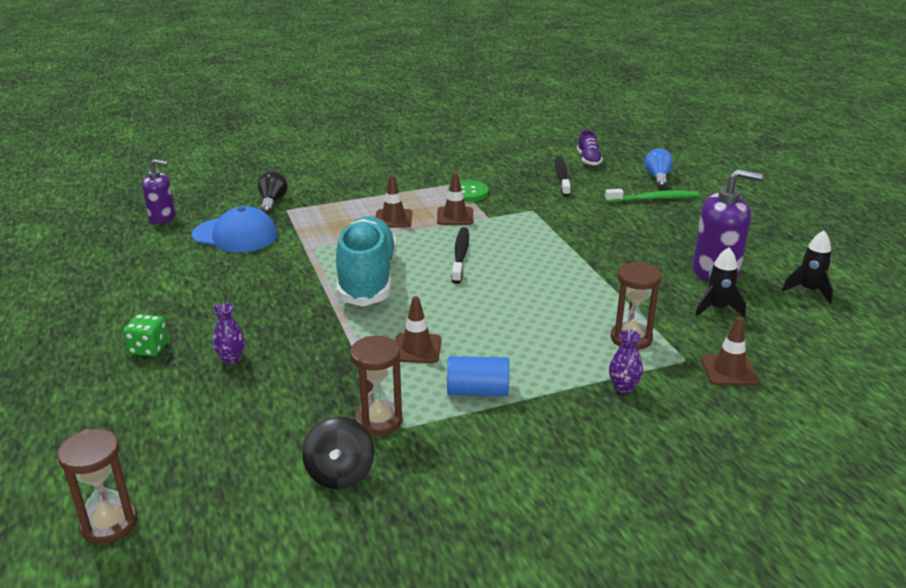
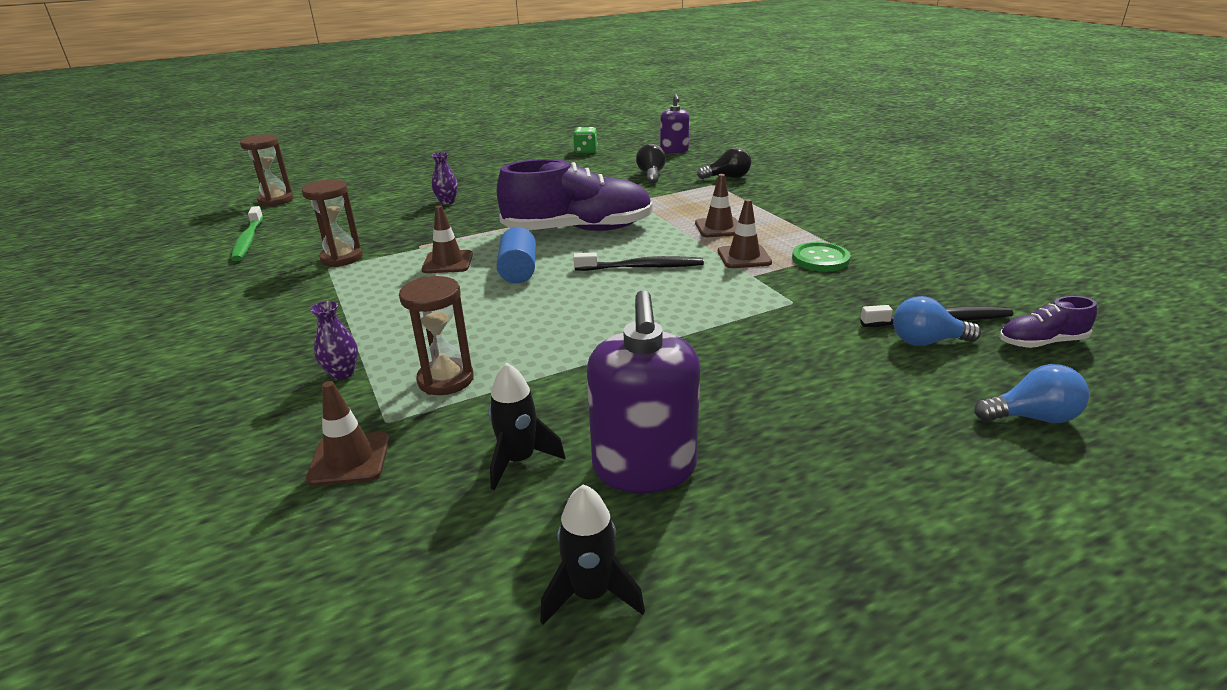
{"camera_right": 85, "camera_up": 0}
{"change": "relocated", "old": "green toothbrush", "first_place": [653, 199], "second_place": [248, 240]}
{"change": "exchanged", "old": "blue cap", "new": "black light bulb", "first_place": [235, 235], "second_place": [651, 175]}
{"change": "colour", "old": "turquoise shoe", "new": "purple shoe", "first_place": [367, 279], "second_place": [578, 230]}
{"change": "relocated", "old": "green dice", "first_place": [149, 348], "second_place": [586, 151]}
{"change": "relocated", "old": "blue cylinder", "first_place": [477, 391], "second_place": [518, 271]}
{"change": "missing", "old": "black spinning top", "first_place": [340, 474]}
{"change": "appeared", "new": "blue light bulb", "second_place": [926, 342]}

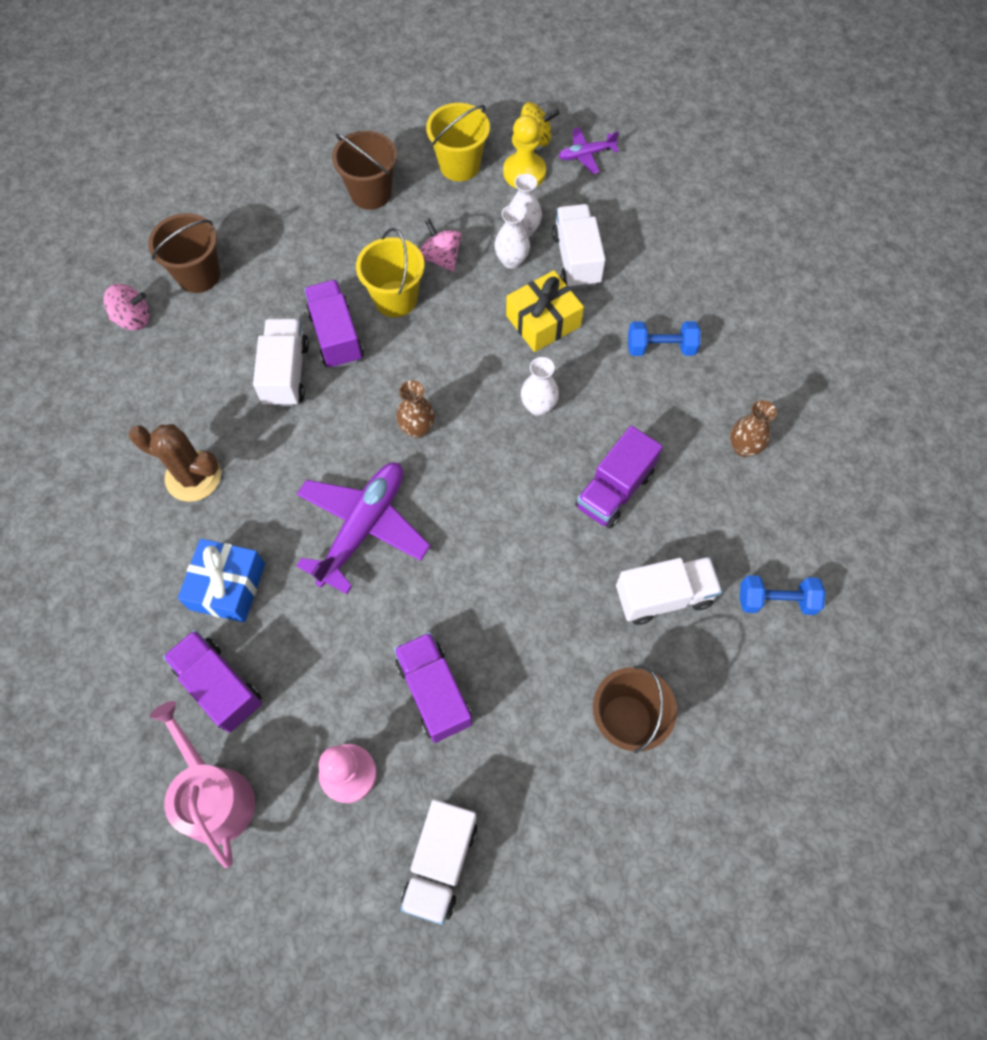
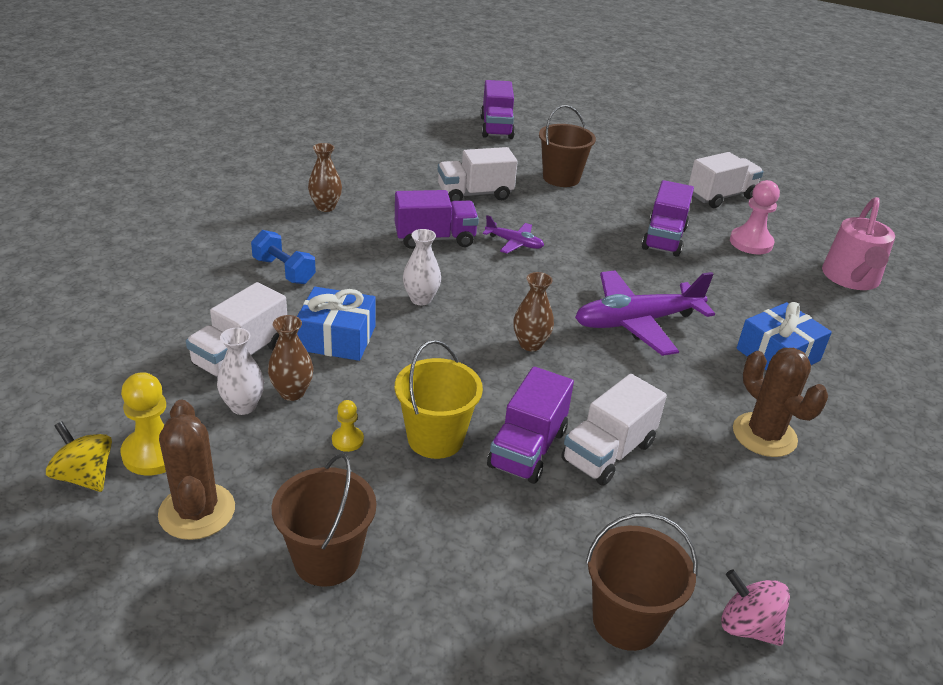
{"camera_right": -140, "camera_up": -30}
{"change": "exchanged", "old": "yellow bucket", "new": "brown cactus", "first_place": [459, 165], "second_place": [197, 511]}
{"change": "relocated", "old": "purple plane", "first_place": [586, 155], "second_place": [514, 243]}
{"change": "colour", "old": "white vase", "new": "brown vase", "first_place": [511, 261], "second_place": [292, 392]}
{"change": "exchanged", "old": "pink spinning top", "new": "yellow pawn", "first_place": [441, 258], "second_place": [347, 440]}
{"change": "colour", "old": "yellow gift", "new": "blue gift", "first_place": [543, 321], "second_place": [337, 338]}
{"change": "spun", "old": "white truck", "first_place": [663, 596], "second_place": [475, 194], "degrees": -45}
{"change": "missing", "old": "blue dumbbell", "first_place": [776, 600]}
{"change": "relocated", "old": "purple truck", "first_place": [220, 686], "second_place": [496, 128]}

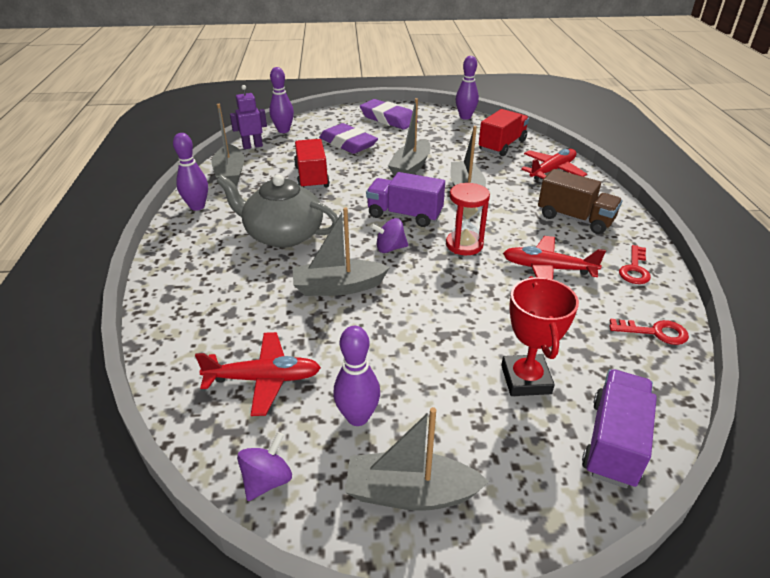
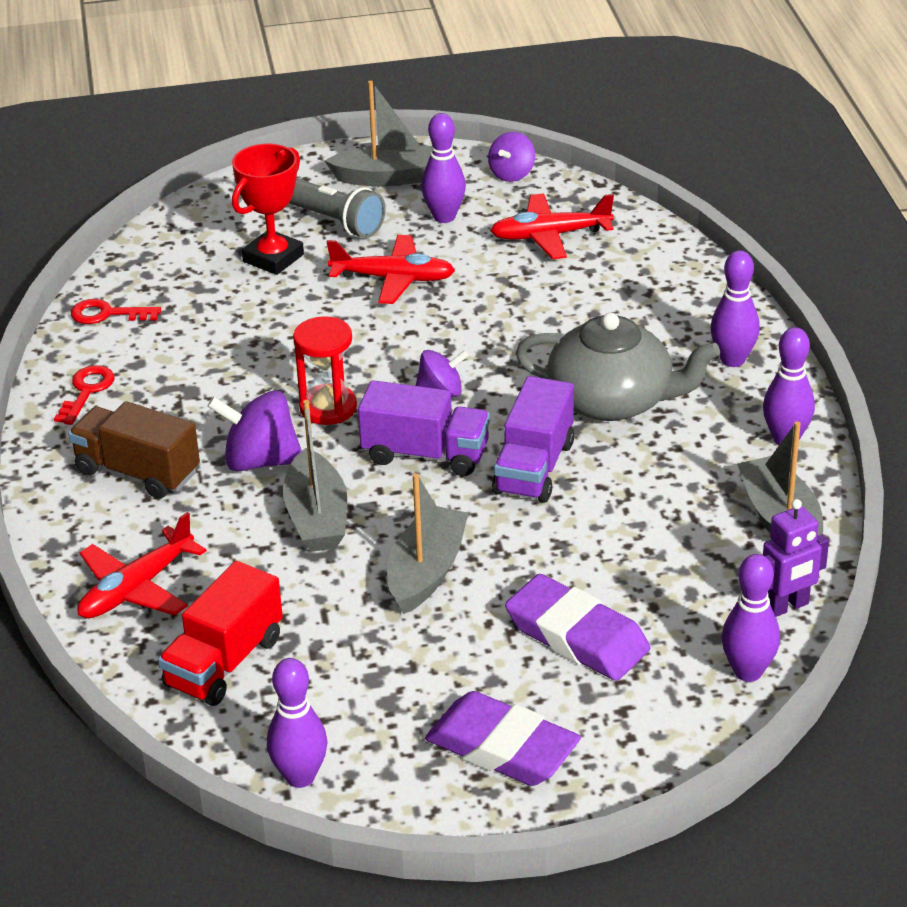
{"camera_right": 175, "camera_up": 0}
{"change": "missing", "old": "red truck", "first_place": [312, 177]}
{"change": "missing", "old": "grey boat", "first_place": [338, 287]}
{"change": "relocated", "old": "red plane", "first_place": [547, 268], "second_place": [393, 279]}
{"change": "spun", "old": "red trophy", "first_place": [526, 379], "second_place": [273, 258], "degrees": 45}
{"change": "relocated", "old": "purple truck", "first_place": [614, 442], "second_place": [534, 468]}
{"change": "appeared", "new": "grey flashlight", "second_place": [335, 221]}
{"change": "appeared", "new": "purple bowling pin", "second_place": [733, 360]}
{"change": "appeared", "new": "purple spinning top", "second_place": [260, 461]}

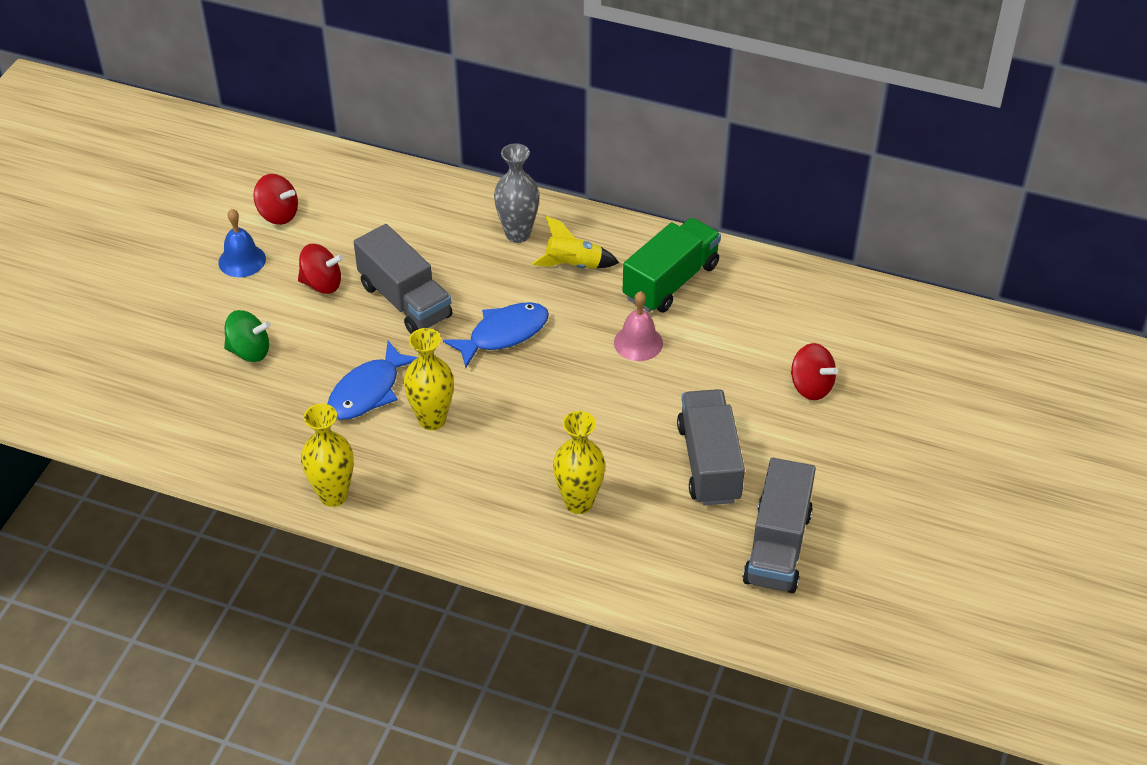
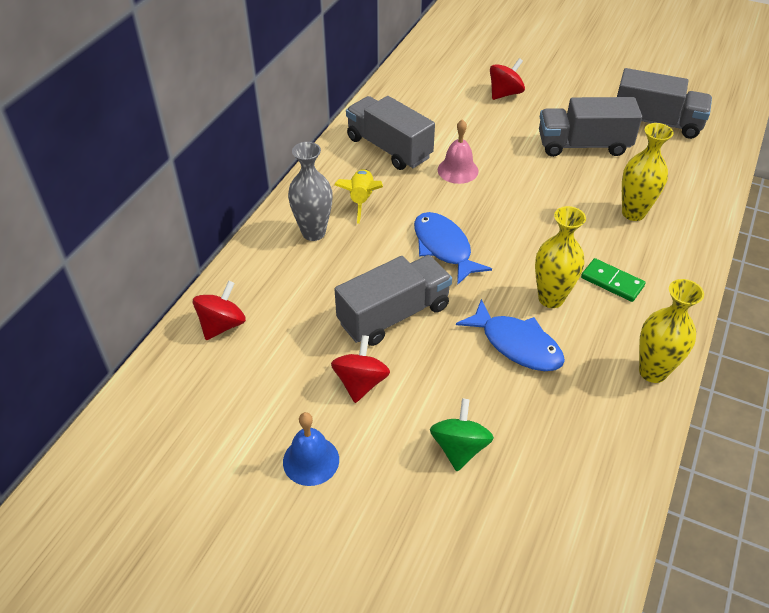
{"camera_right": -85, "camera_up": 0}
{"change": "relocated", "old": "red spinning top", "first_place": [278, 214], "second_place": [222, 325]}
{"change": "colour", "old": "green truck", "new": "grey truck", "first_place": [671, 281], "second_place": [389, 148]}
{"change": "appeared", "new": "green domino", "second_place": [612, 282]}

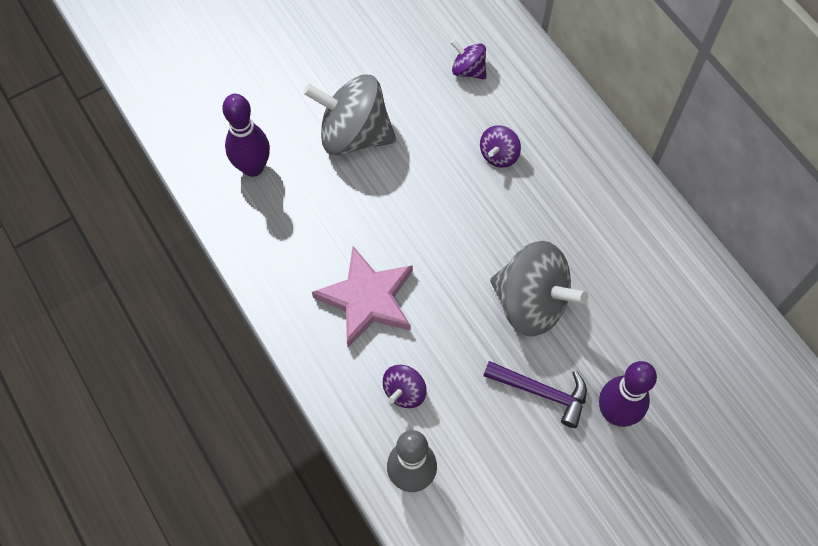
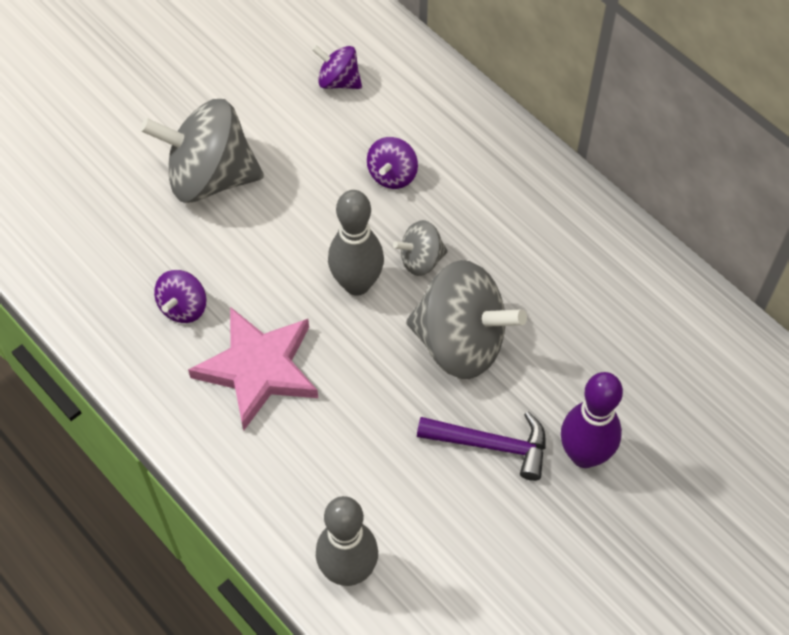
{"camera_right": -10, "camera_up": -5}
{"change": "missing", "old": "purple bowling pin", "first_place": [253, 167]}
{"change": "relocated", "old": "purple spinning top", "first_place": [404, 391], "second_place": [183, 307]}
{"change": "appeared", "new": "grey bowling pin", "second_place": [357, 284]}
{"change": "appeared", "new": "grey spinning top", "second_place": [421, 259]}

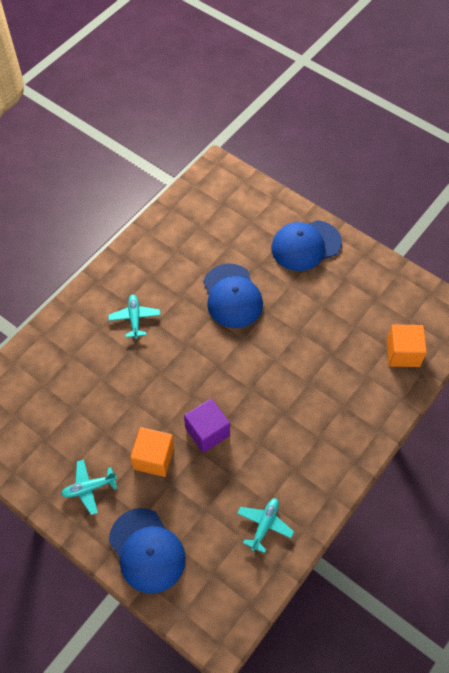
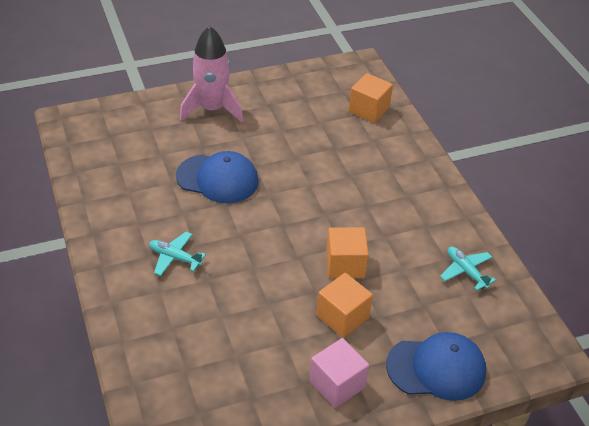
{"camera_right": -60, "camera_up": -15}
{"change": "exchanged", "old": "blue cap", "new": "pink rocket", "first_place": [306, 245], "second_place": [212, 109]}
{"change": "colour", "old": "purple cube", "new": "orange cube", "first_place": [207, 432], "second_place": [345, 265]}
{"change": "exchanged", "old": "turquoise plane", "new": "pink cube", "first_place": [89, 488], "second_place": [337, 384]}

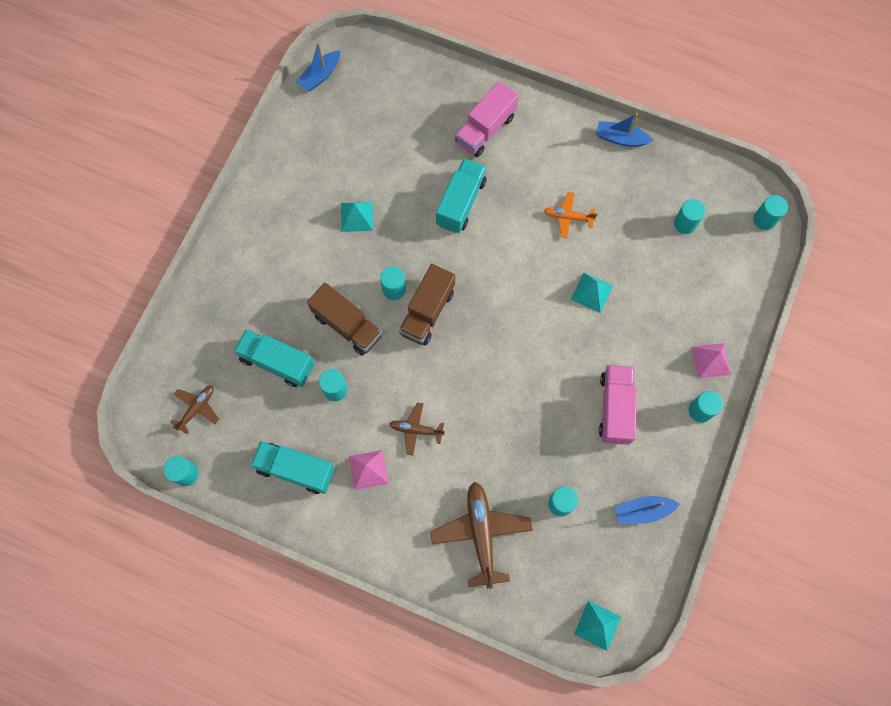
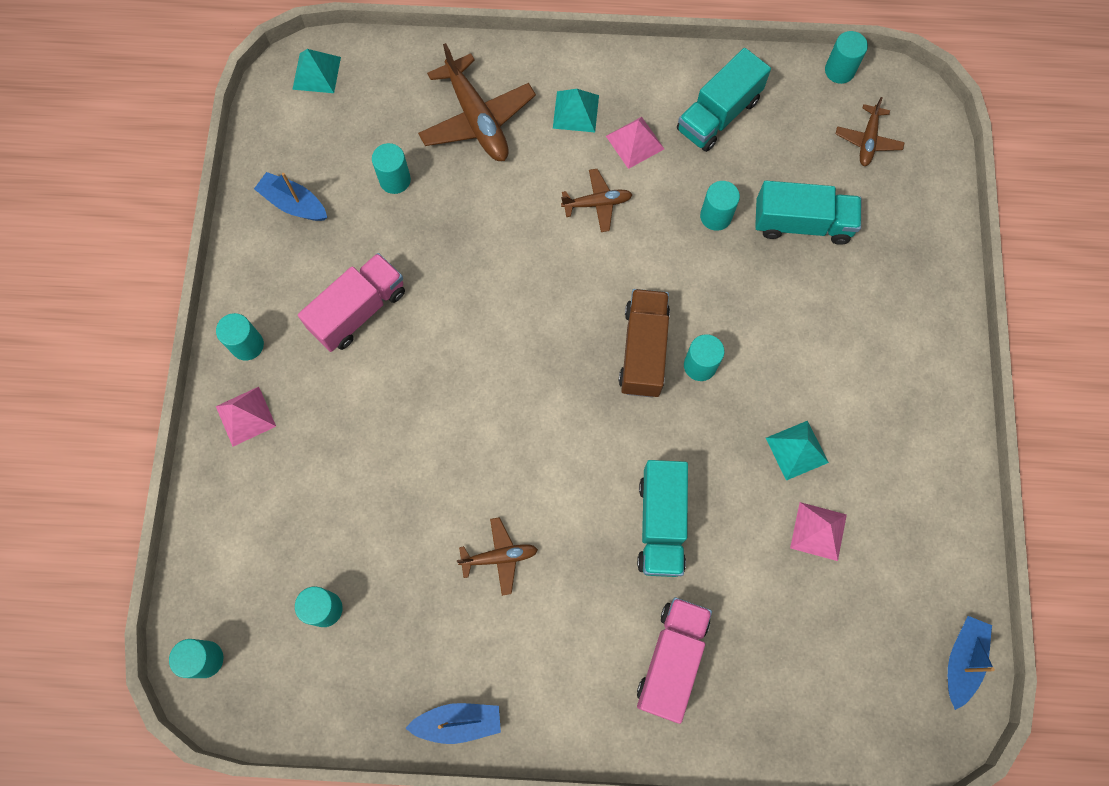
{"camera_right": 160, "camera_up": 0}
{"change": "colour", "old": "orange plane", "new": "brown plane", "first_place": [568, 217], "second_place": [499, 557]}
{"change": "relocated", "old": "turquoise pyramid", "first_place": [591, 292], "second_place": [576, 111]}
{"change": "missing", "old": "brown truck", "first_place": [347, 326]}
{"change": "spun", "old": "pink truck", "first_place": [615, 408], "second_place": [358, 311], "degrees": -120}
{"change": "spun", "old": "turquoise truck", "first_place": [296, 469], "second_place": [718, 115], "degrees": 135}
{"change": "spun", "old": "blue boat", "first_place": [642, 511], "second_place": [294, 204], "degrees": -120}
{"change": "appeared", "new": "pink pyramid", "second_place": [818, 531]}

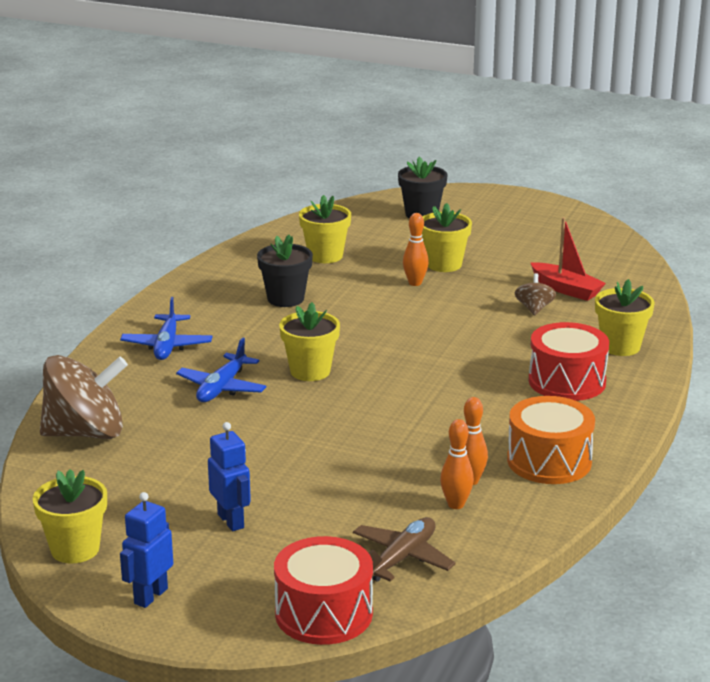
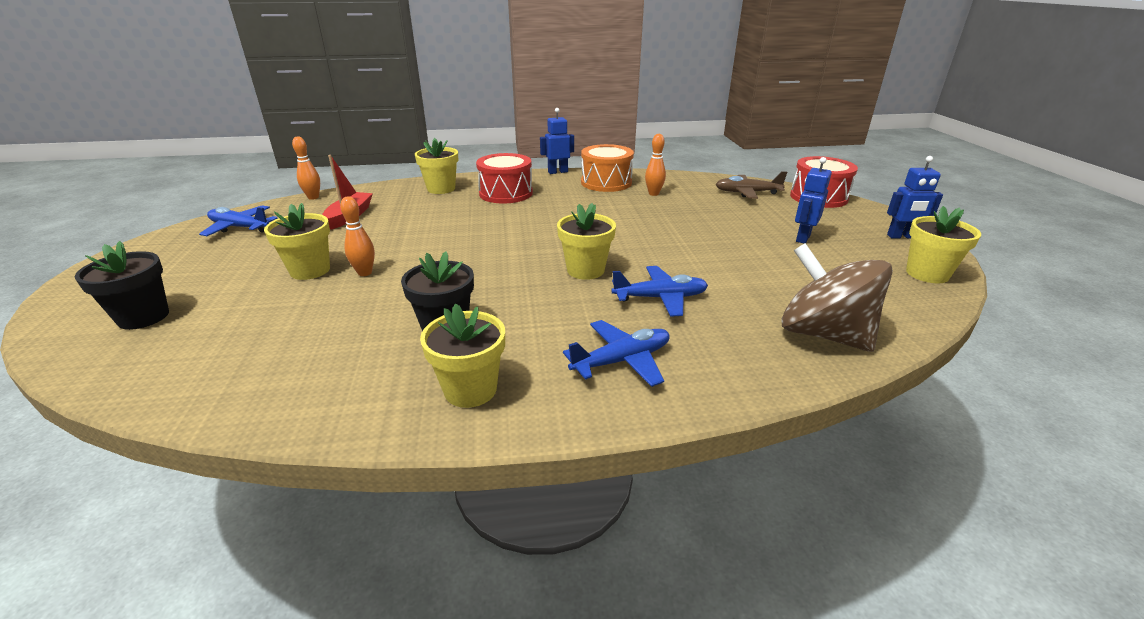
{"camera_right": -120, "camera_up": 5}
{"change": "relocated", "old": "yellow flower pot", "first_place": [325, 256], "second_place": [470, 389]}
{"change": "missing", "old": "brown spinning top", "first_place": [534, 309]}
{"change": "relocated", "old": "orange bowling pin", "first_place": [456, 504], "second_place": [313, 197]}
{"change": "appeared", "new": "blue robot", "second_place": [557, 172]}
{"change": "appeared", "new": "blue plane", "second_place": [240, 227]}

